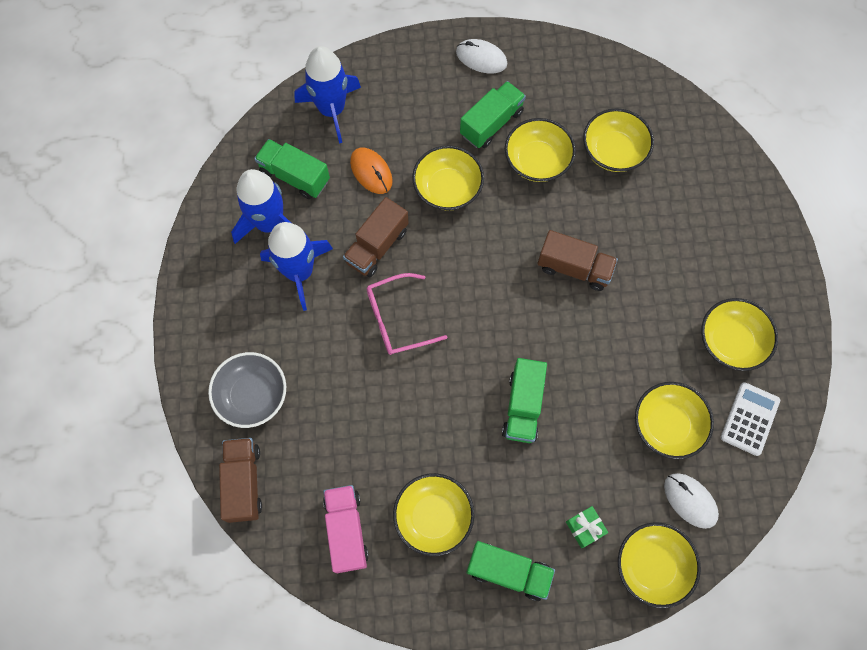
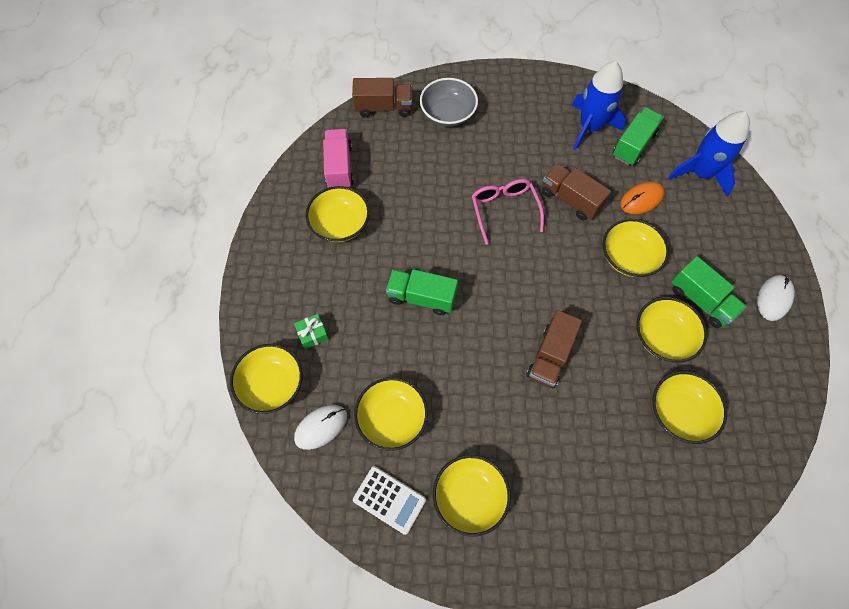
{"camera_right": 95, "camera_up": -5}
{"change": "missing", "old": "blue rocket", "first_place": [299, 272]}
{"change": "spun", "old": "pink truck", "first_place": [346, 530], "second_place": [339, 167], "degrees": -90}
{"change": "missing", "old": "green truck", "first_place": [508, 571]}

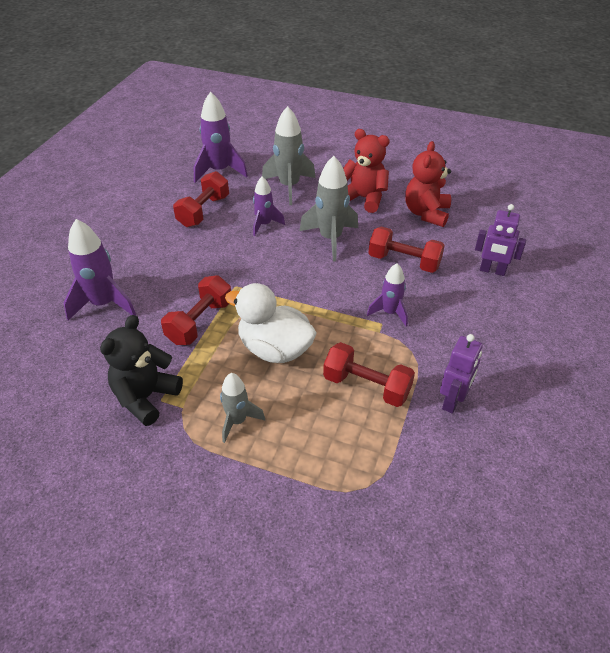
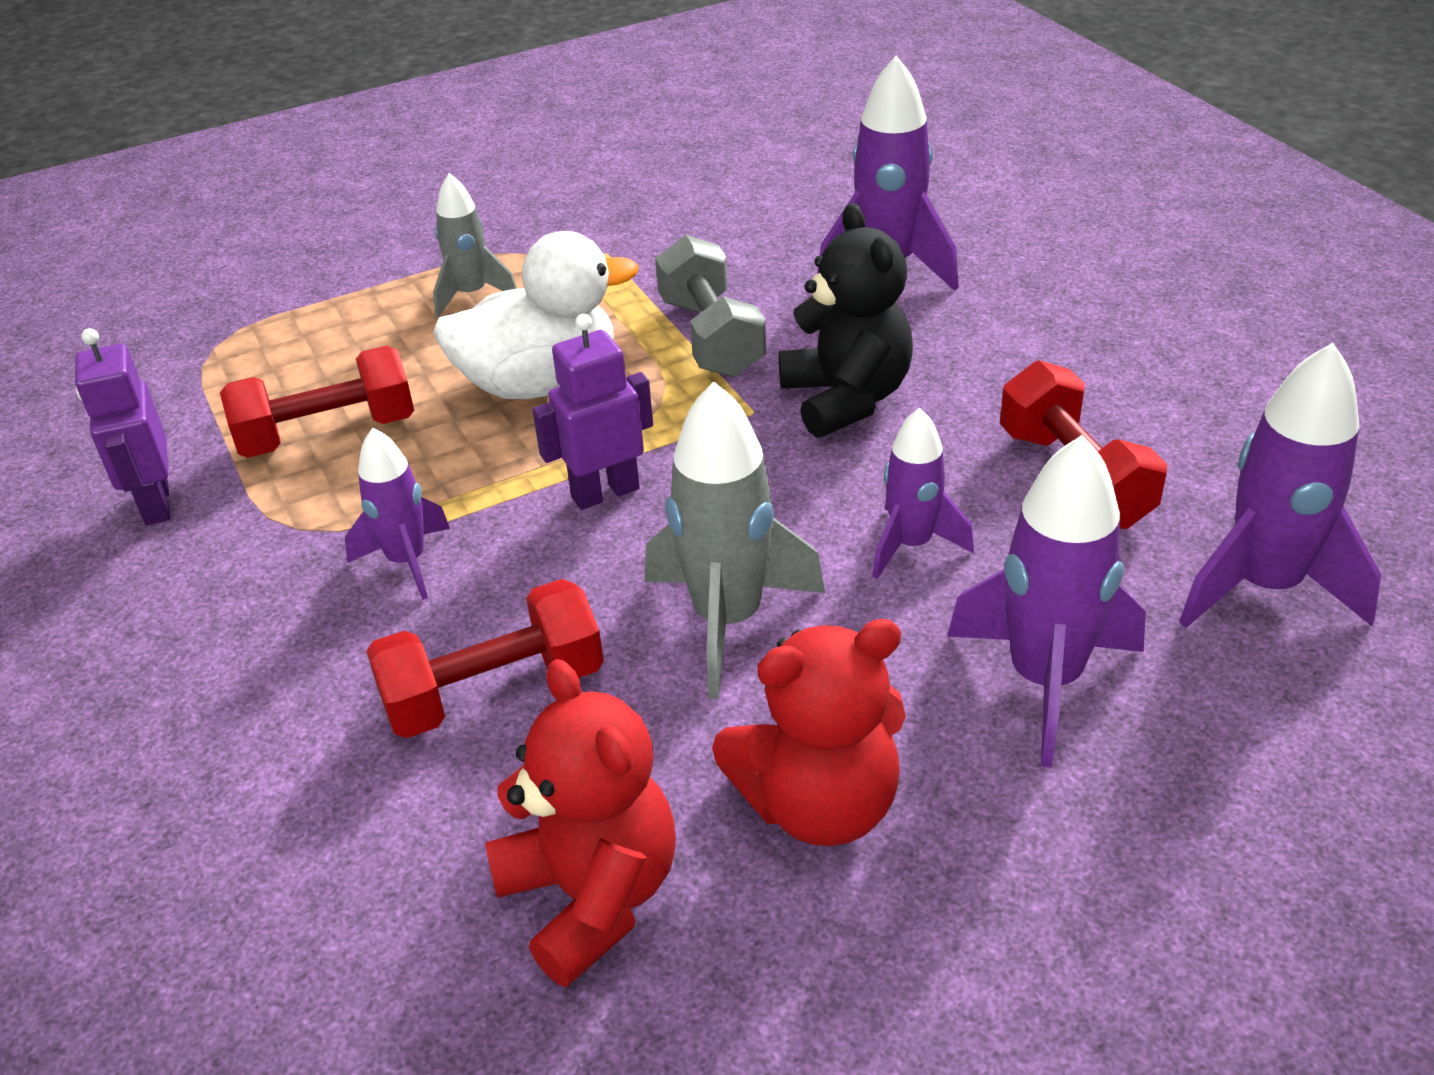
{"camera_right": 135, "camera_up": -5}
{"change": "colour", "old": "grey rocket", "new": "purple rocket", "first_place": [289, 186], "second_place": [1045, 680]}
{"change": "relocated", "old": "purple robot", "first_place": [492, 271], "second_place": [605, 493]}
{"change": "colour", "old": "red dumbbell", "new": "grey dumbbell", "first_place": [200, 322], "second_place": [711, 337]}
{"change": "relocated", "old": "black teddy bear", "first_place": [146, 397], "second_place": [846, 399]}

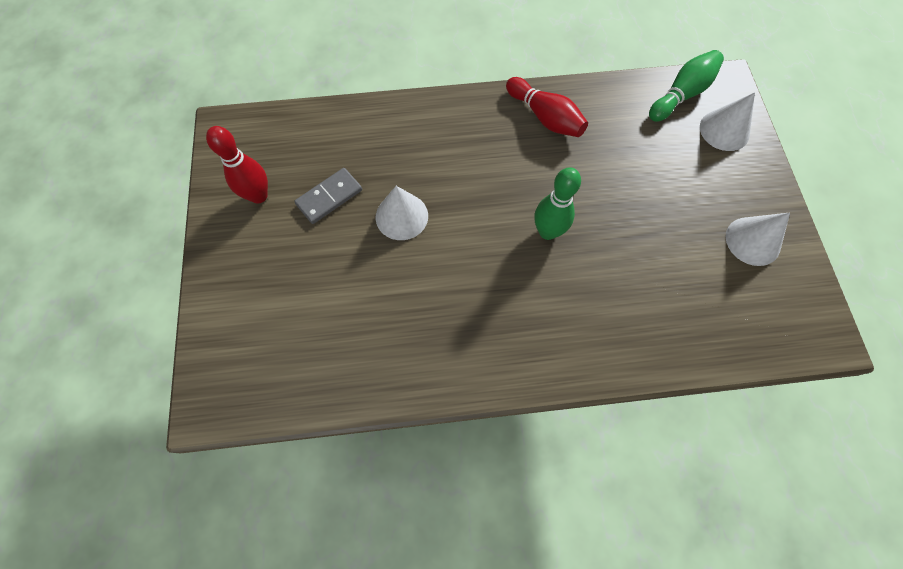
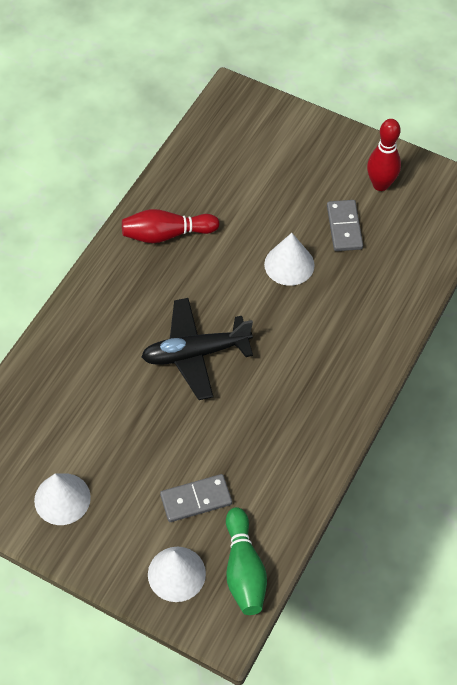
{"camera_right": 125, "camera_up": -10}
{"change": "relocated", "old": "red bowling pin", "first_place": [545, 117], "second_place": [167, 234]}
{"change": "exchanged", "old": "green bowling pin", "new": "black plane", "first_place": [547, 231], "second_place": [195, 353]}
{"change": "appeared", "new": "grey domino", "second_place": [196, 499]}

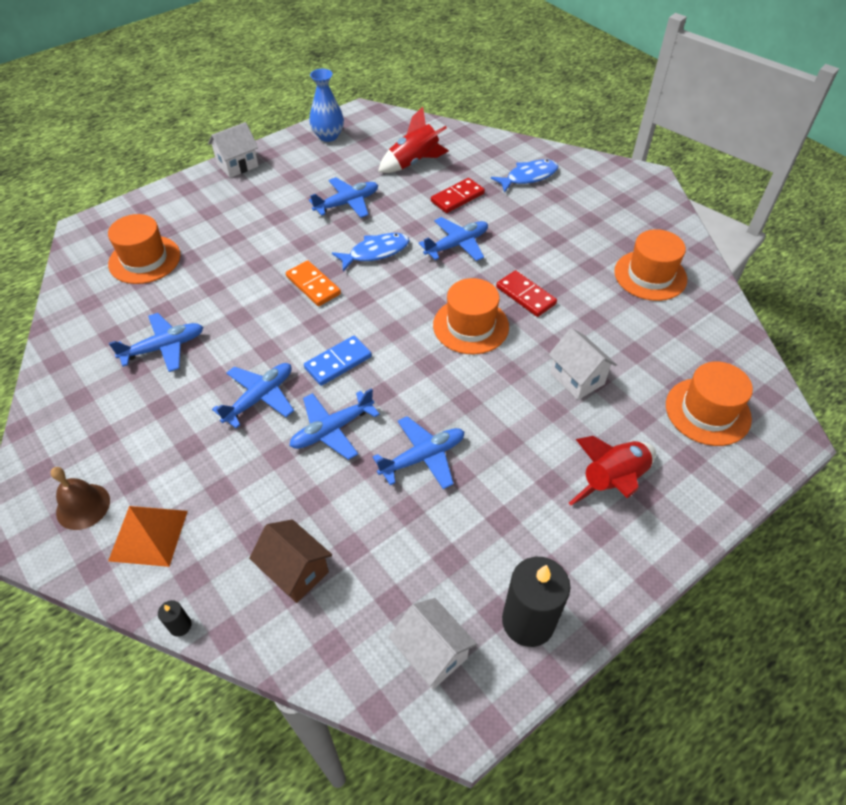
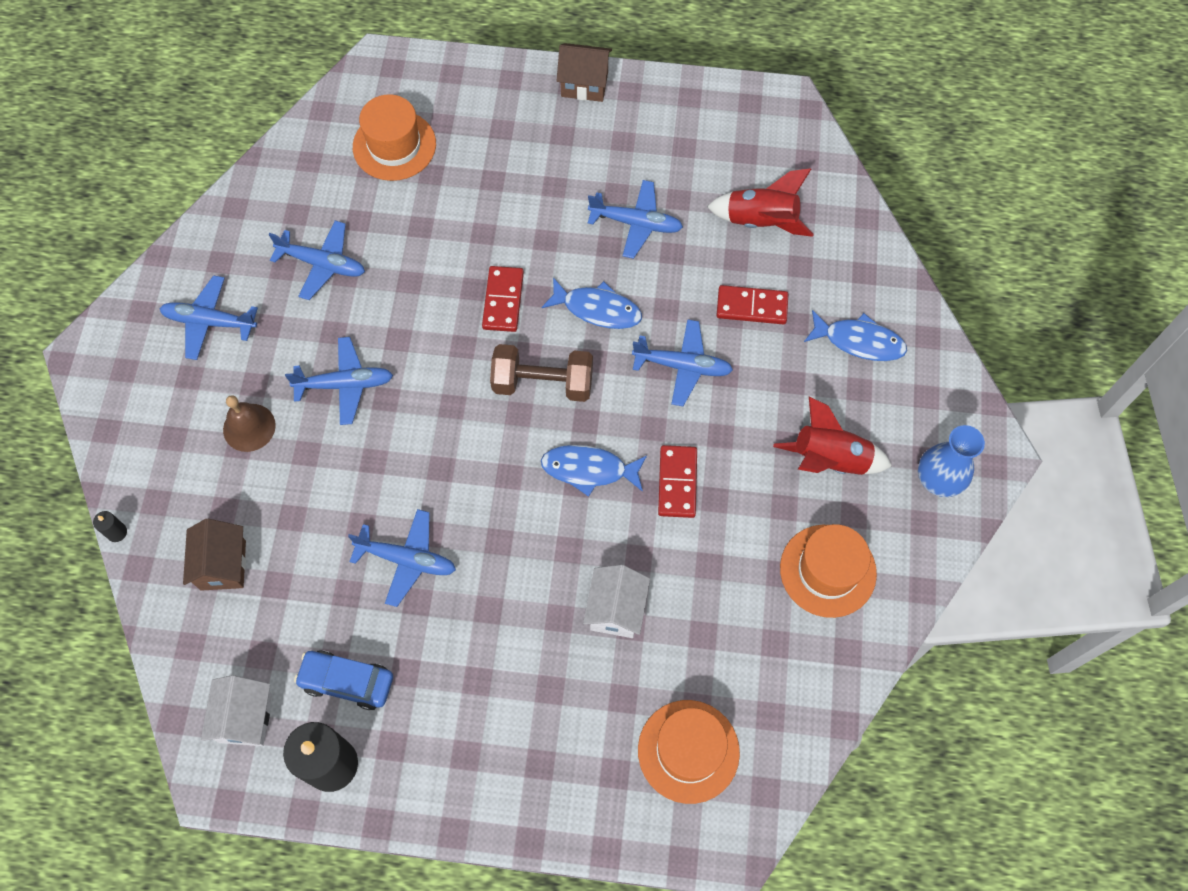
{"camera_right": 45, "camera_up": 15}
{"change": "relocated", "old": "blue vase", "first_place": [328, 136], "second_place": [938, 479]}
{"change": "colour", "old": "white house", "new": "brown house", "first_place": [237, 165], "second_place": [584, 84]}
{"change": "colour", "old": "orange domino", "new": "red domino", "first_place": [313, 285], "second_place": [503, 300]}
{"change": "exchanged", "old": "orange hat", "new": "blue fish", "first_place": [471, 326], "second_place": [589, 470]}
{"change": "missing", "old": "blue domino", "first_place": [338, 362]}
{"change": "relocated", "old": "blue plane", "first_place": [332, 430], "second_place": [209, 322]}
{"change": "relocated", "old": "red rocket", "first_place": [612, 481], "second_place": [829, 460]}
{"change": "relocated", "old": "brown bell", "first_place": [83, 506], "second_place": [249, 427]}
{"change": "missing", "old": "orange pyramid", "first_place": [148, 535]}
{"change": "appeared", "new": "brown dumbbell", "second_place": [543, 383]}
{"change": "appeared", "new": "blue car", "second_place": [347, 682]}

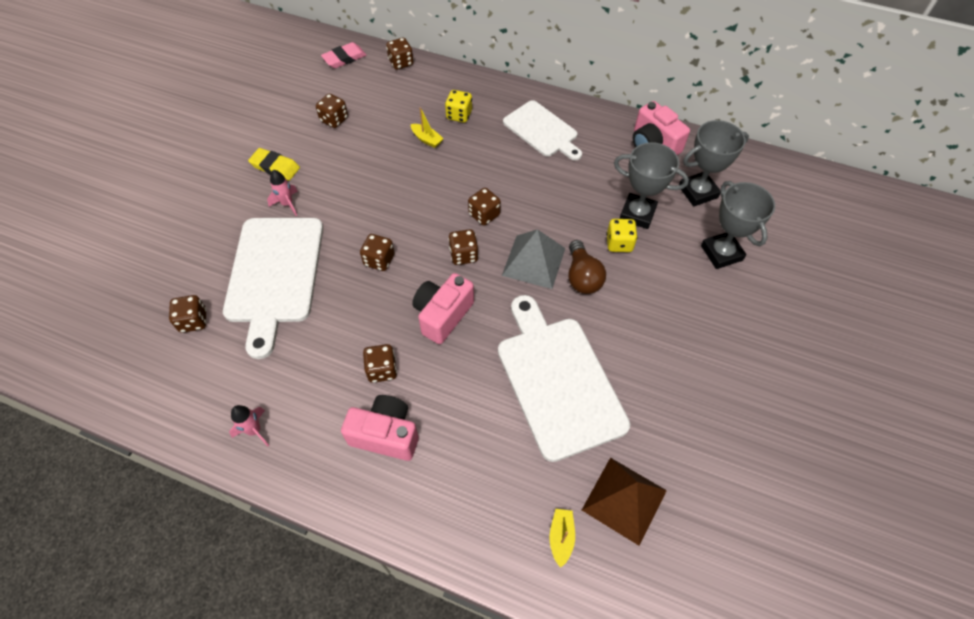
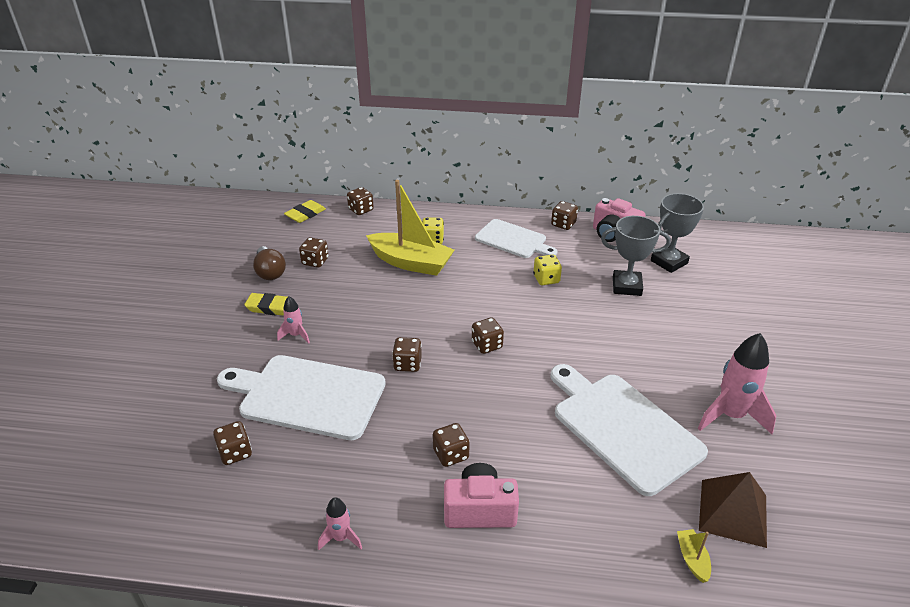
{"camera_right": -15, "camera_up": -20}
{"change": "colour", "old": "pink eraser", "new": "yellow eraser", "first_place": [344, 58], "second_place": [305, 214]}
{"change": "size", "old": "yellow boat", "first_place": [427, 139], "second_place": [411, 263], "factor": 2.47}
{"change": "missing", "old": "grey trophy", "first_place": [721, 253]}
{"change": "relocated", "old": "brown dice", "first_place": [484, 215], "second_place": [563, 224]}
{"change": "spun", "old": "white cutting board", "first_place": [275, 275], "second_place": [307, 396], "degrees": 120}
{"change": "relocated", "old": "yellow dice", "first_place": [619, 243], "second_place": [546, 279]}
{"change": "missing", "old": "grey pyramid", "first_place": [534, 261]}
{"change": "relocated", "old": "brown light bulb", "first_place": [582, 277], "second_place": [270, 272]}
{"change": "missing", "old": "pink camera", "first_place": [443, 315]}
{"change": "appeared", "new": "pink rocket", "second_place": [730, 416]}

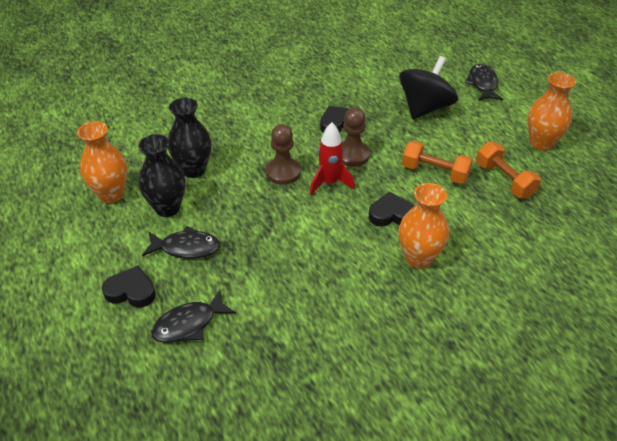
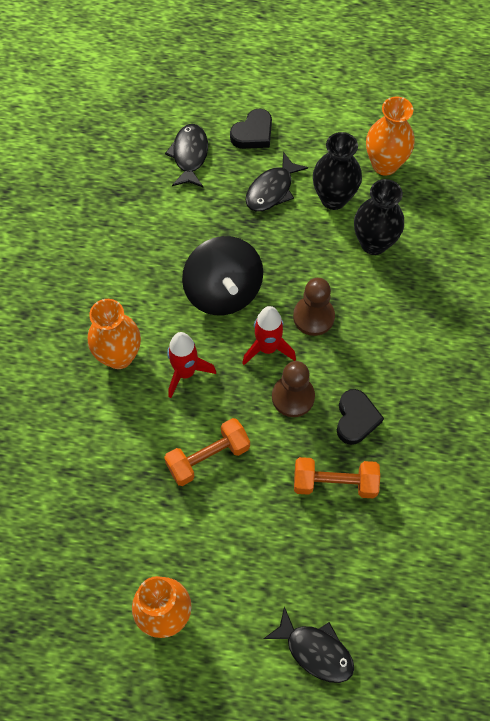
{"camera_right": 125, "camera_up": 20}
{"change": "relocated", "old": "black spinning top", "first_place": [425, 108], "second_place": [223, 291]}
{"change": "relocated", "old": "orange dumbbell", "first_place": [504, 180], "second_place": [334, 483]}
{"change": "exchanged", "old": "black heart", "new": "red rocket", "first_place": [391, 214], "second_place": [185, 372]}

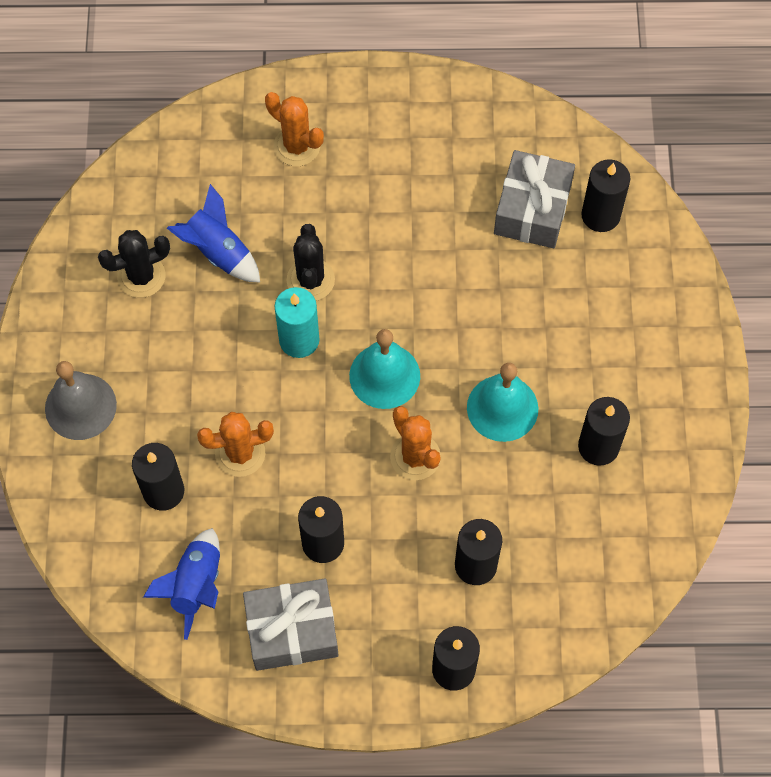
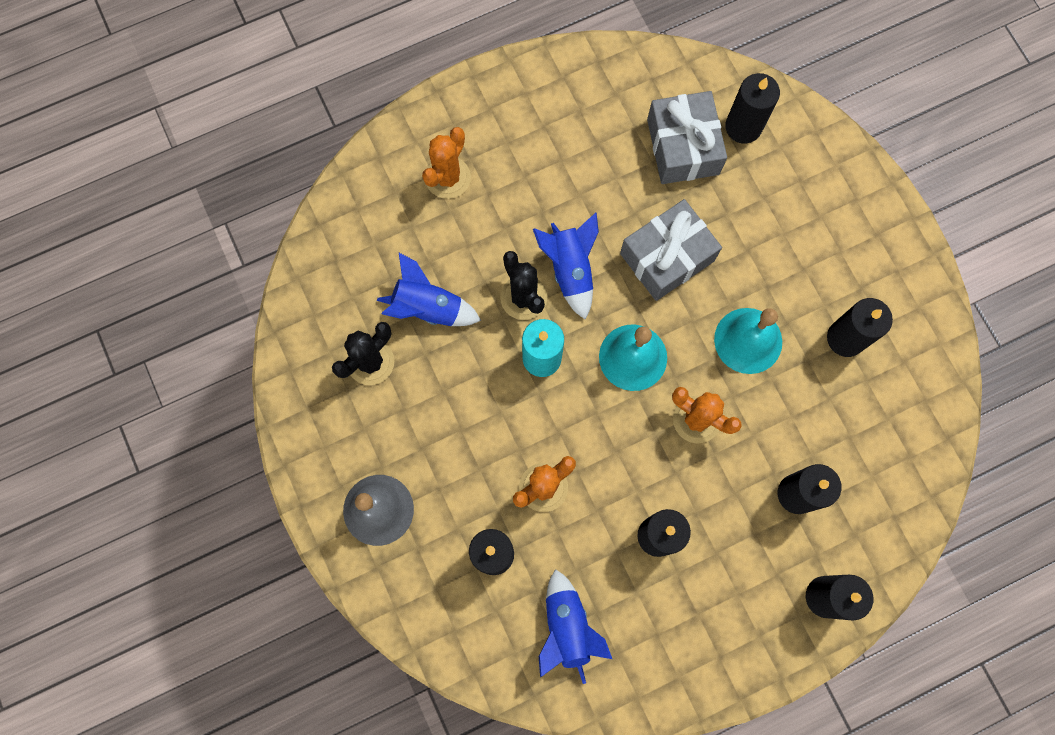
{"camera_right": -25, "camera_up": 10}
{"change": "spun", "old": "orange cactus", "first_place": [296, 146], "second_place": [448, 178], "degrees": -75}
{"change": "relocated", "old": "grey gift", "first_place": [292, 630], "second_place": [667, 257]}
{"change": "appeared", "new": "blue rocket", "second_place": [570, 270]}

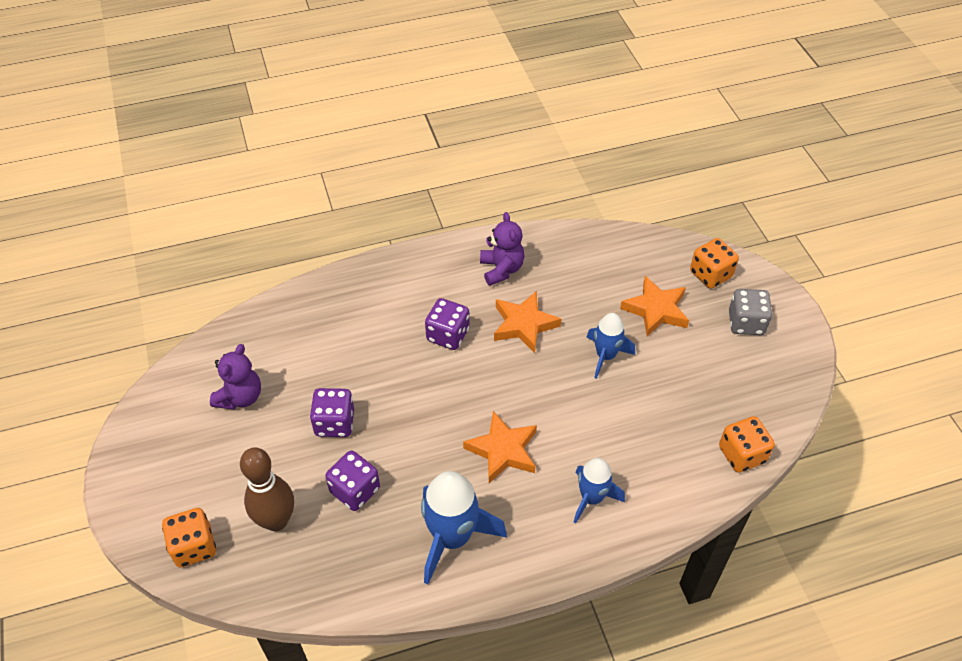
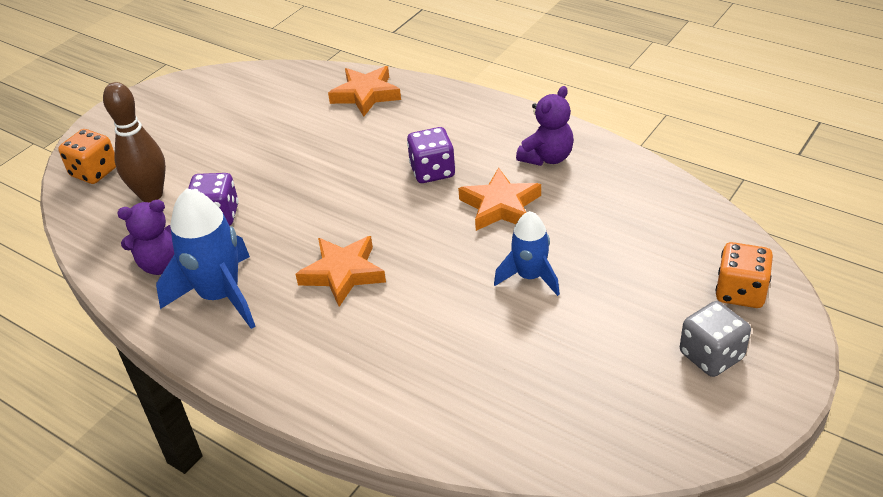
{"camera_right": 55, "camera_up": -10}
{"change": "relocated", "old": "orange star", "first_place": [656, 310], "second_place": [366, 95]}
{"change": "relocated", "old": "purple teddy bear", "first_place": [240, 397], "second_place": [162, 264]}
{"change": "missing", "old": "purple dice", "first_place": [334, 423]}
{"change": "missing", "old": "orange dice", "first_place": [742, 454]}
{"change": "missing", "old": "blue rocket", "first_place": [591, 498]}

